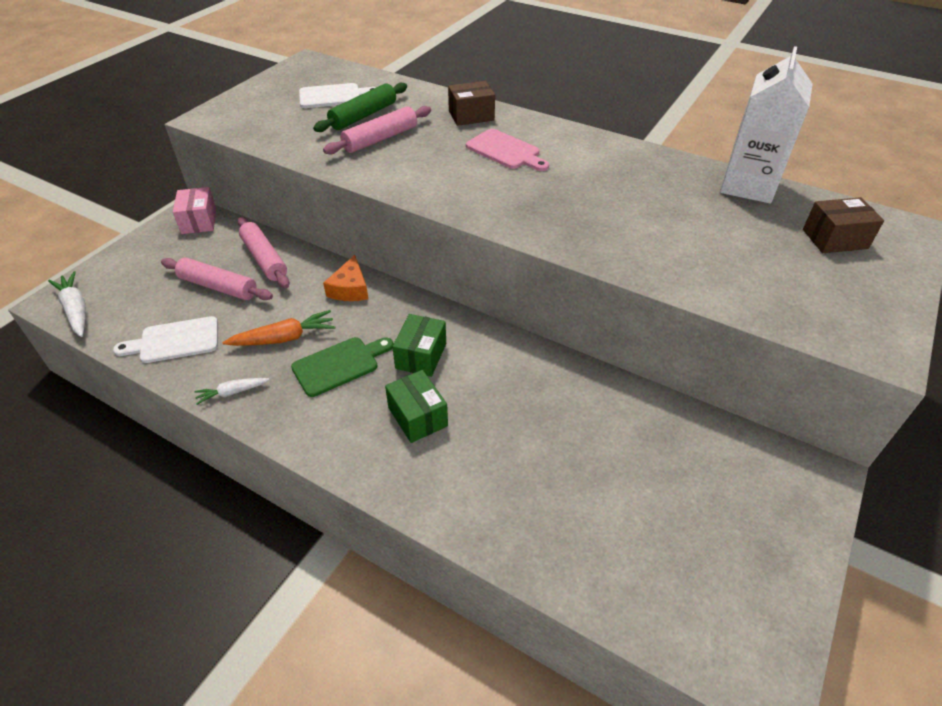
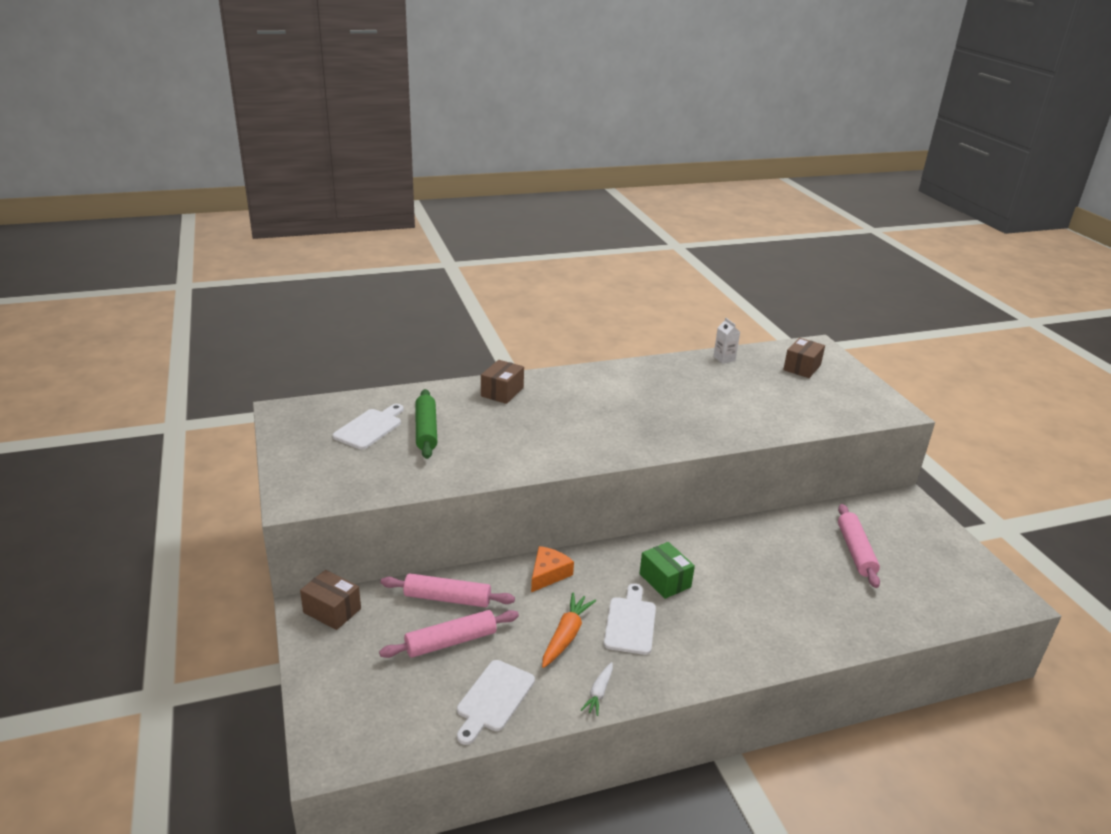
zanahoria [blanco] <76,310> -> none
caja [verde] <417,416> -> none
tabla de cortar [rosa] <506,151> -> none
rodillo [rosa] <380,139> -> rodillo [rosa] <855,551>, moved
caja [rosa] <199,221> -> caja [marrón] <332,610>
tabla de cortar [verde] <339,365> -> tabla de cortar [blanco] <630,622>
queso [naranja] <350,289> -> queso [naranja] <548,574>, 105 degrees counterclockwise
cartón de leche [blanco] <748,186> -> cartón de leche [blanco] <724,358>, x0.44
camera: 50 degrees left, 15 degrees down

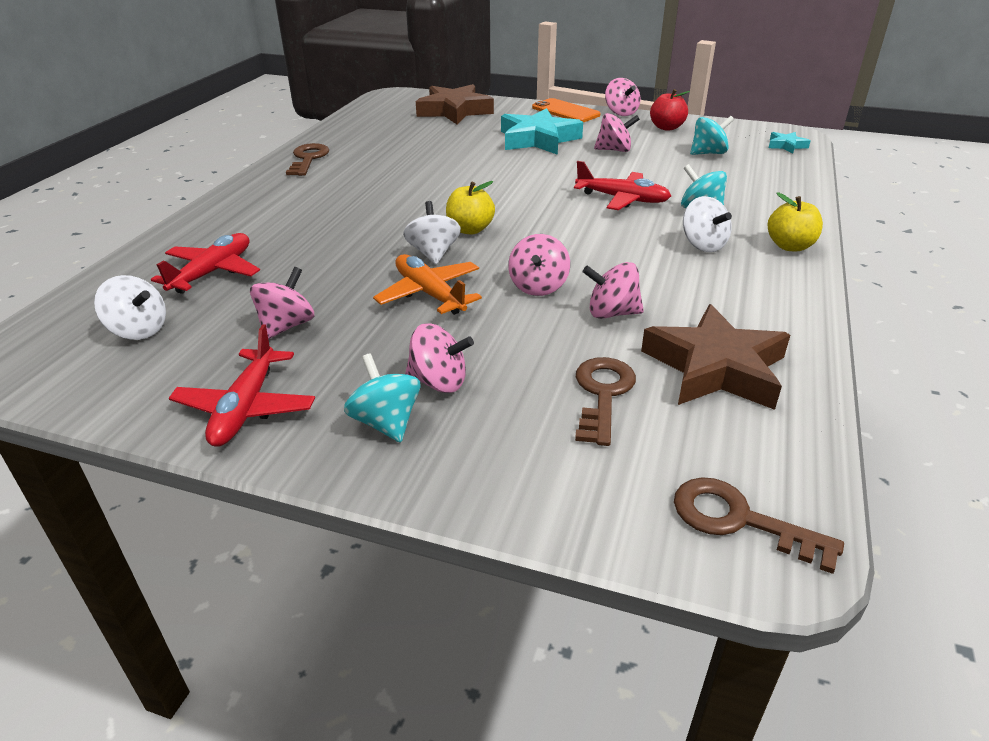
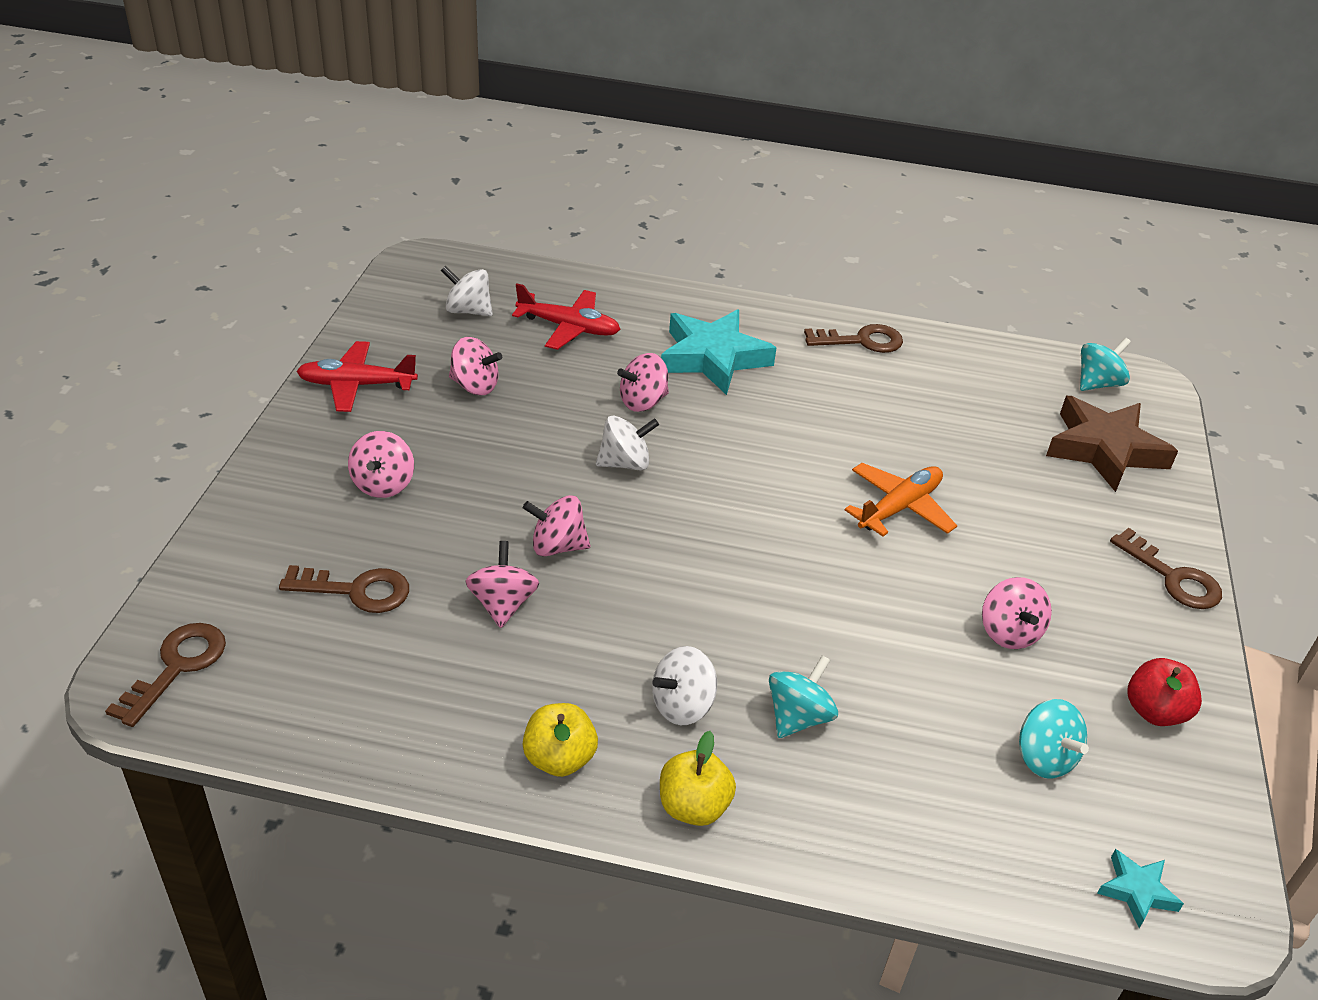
avión [rojo] <622,199> -> none
estrella [marrón] <715,368> -> none
peonza [turquesa] <386,422> -> peonza [turquesa] <1097,383>, moved
avión [naranja] <429,294> -> avión [naranja] <900,507>, moved
manzana [amarillo] <470,229> -> manzana [amarillo] <559,758>, moved
estrella [turquesa] <538,139> -> estrella [turquesa] <713,358>, moved
peonza [rosa] <621,113> -> peonza [rosa] <643,402>, moved
móvil [naranja] <565,111> -> llave [marrón] <1173,577>
peonza [blanco] <138,330> -> peonza [blanco] <468,311>, 90 degrees clockwise
camera: 80 degrees right, 5 degrees up

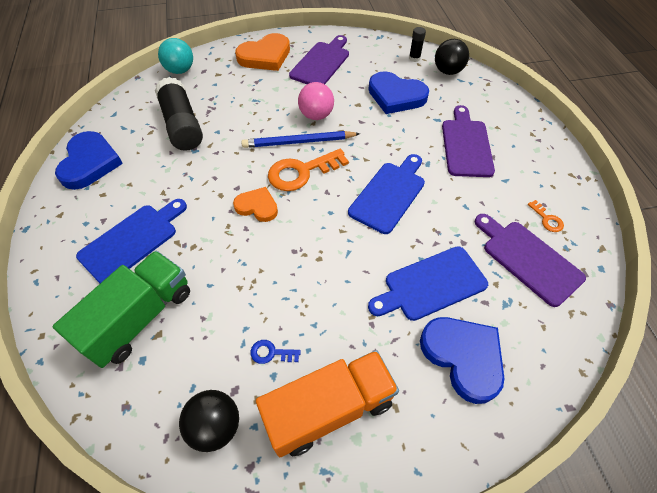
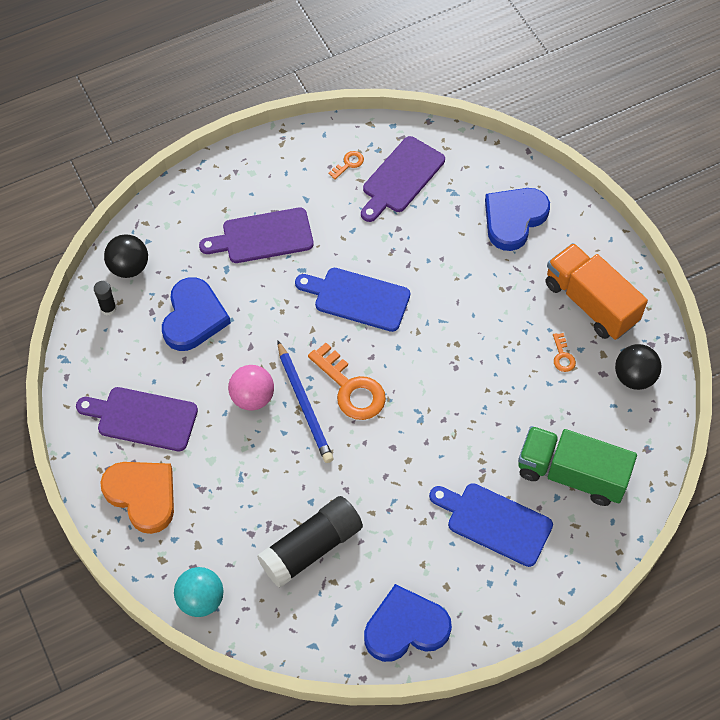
corazón [naranja] <257,206> -> none
tabla de cortar [azul] <431,284> -> none
llave [azul] <271,353> -> llave [naranja] <562,356>
camera: 105 degrees left, 5 degrees up

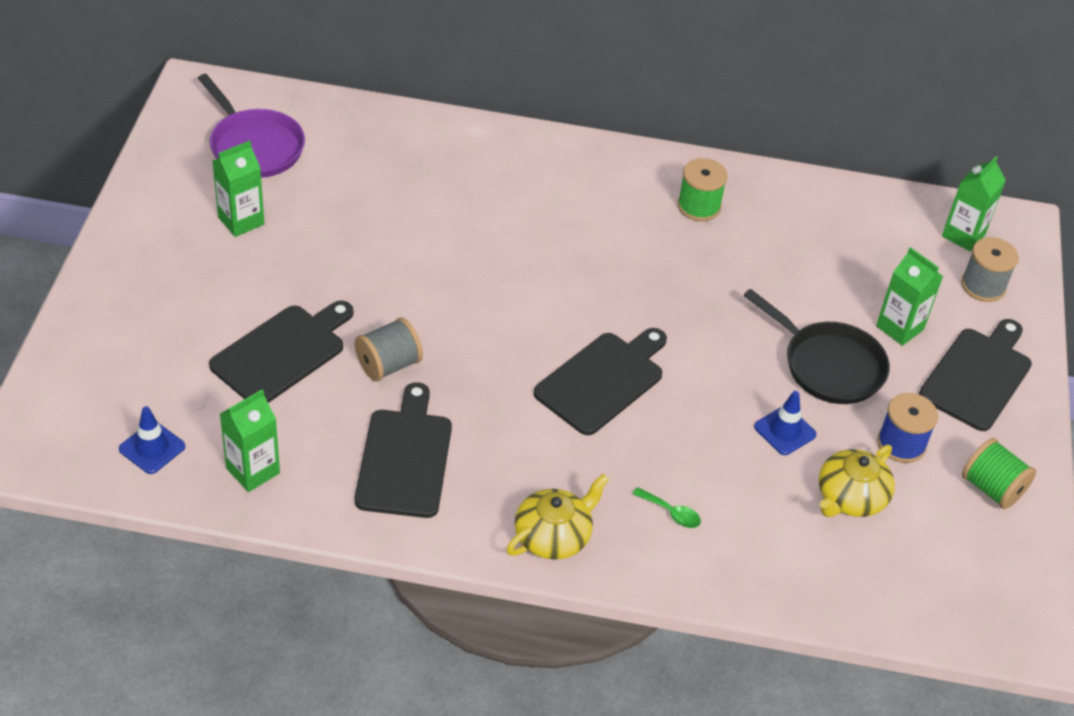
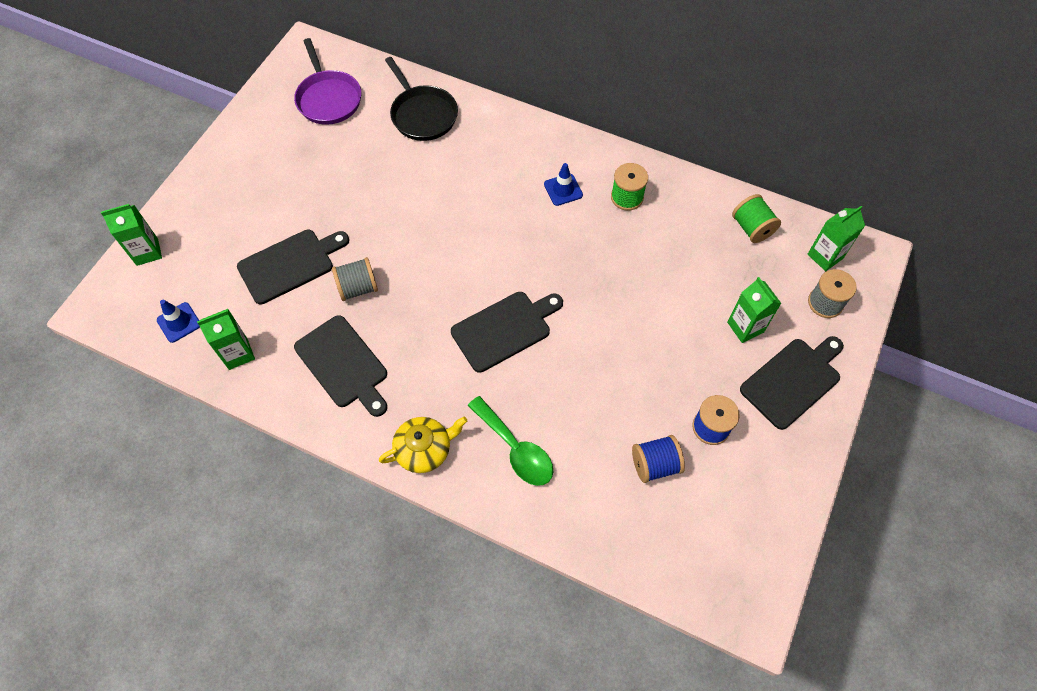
cartón de leche [verde] <241,221> -> cartón de leche [verde] <147,252>, moved
sartén [negro] <828,365> -> sartén [negro] <422,114>, moved
cono de tráfico [azul] <785,431> -> cono de tráfico [azul] <563,190>, moved
carrete [verde] <992,488> -> carrete [verde] <752,228>, moved
tetera [amarillo] <850,497> -> carrete [azul] <655,464>
tabla de cortar [negro] <405,458> -> tabla de cortar [negro] <343,365>, 120 degrees clockwise
cuchara [verde] <671,513> -> cuchara [verde] <515,449>, x2.06
camera: 20 degrees right, 15 degrees up

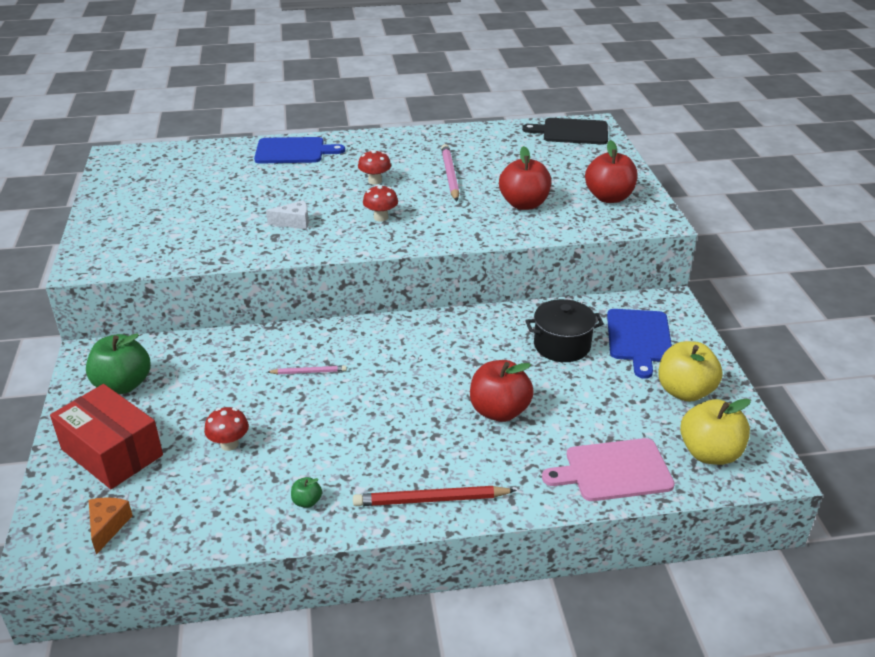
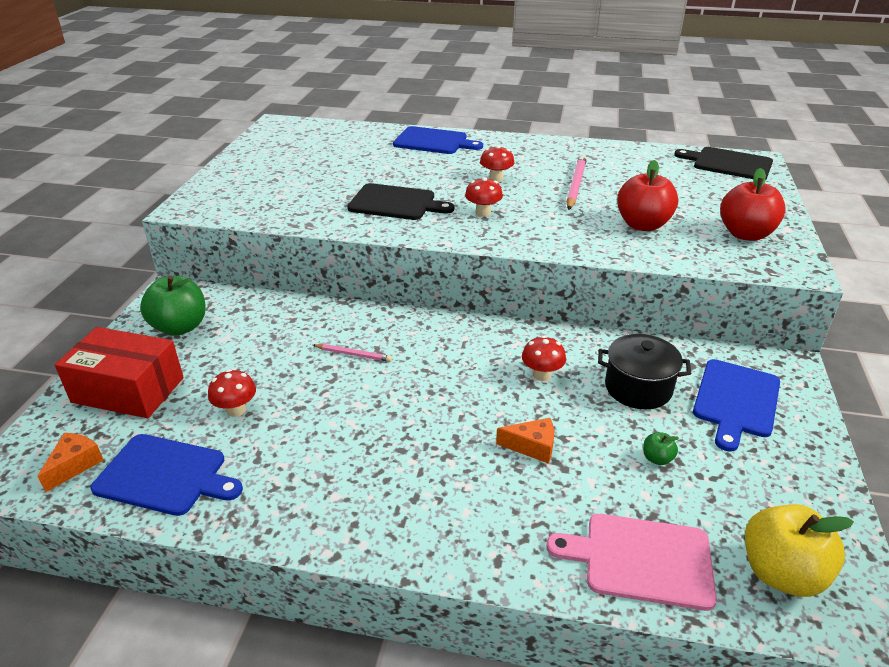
lápiz [rojo] <430,500> -> none
manzana [amarillo] <685,391> -> none
none -> tabla de cortar [azul] <165,475>
none -> seta [rojo] <542,375>
manzana [verde] <307,501> -> manzana [verde] <657,458>, moved
queso [blanco] <294,222> -> tabla de cortar [negro] <395,203>
manzana [rojo] <499,411> -> queso [naranja] <532,446>
caja [rojo] <112,452> -> caja [rojo] <128,390>, 45 degrees counterclockwise
camera: 20 degrees right, 0 degrees up

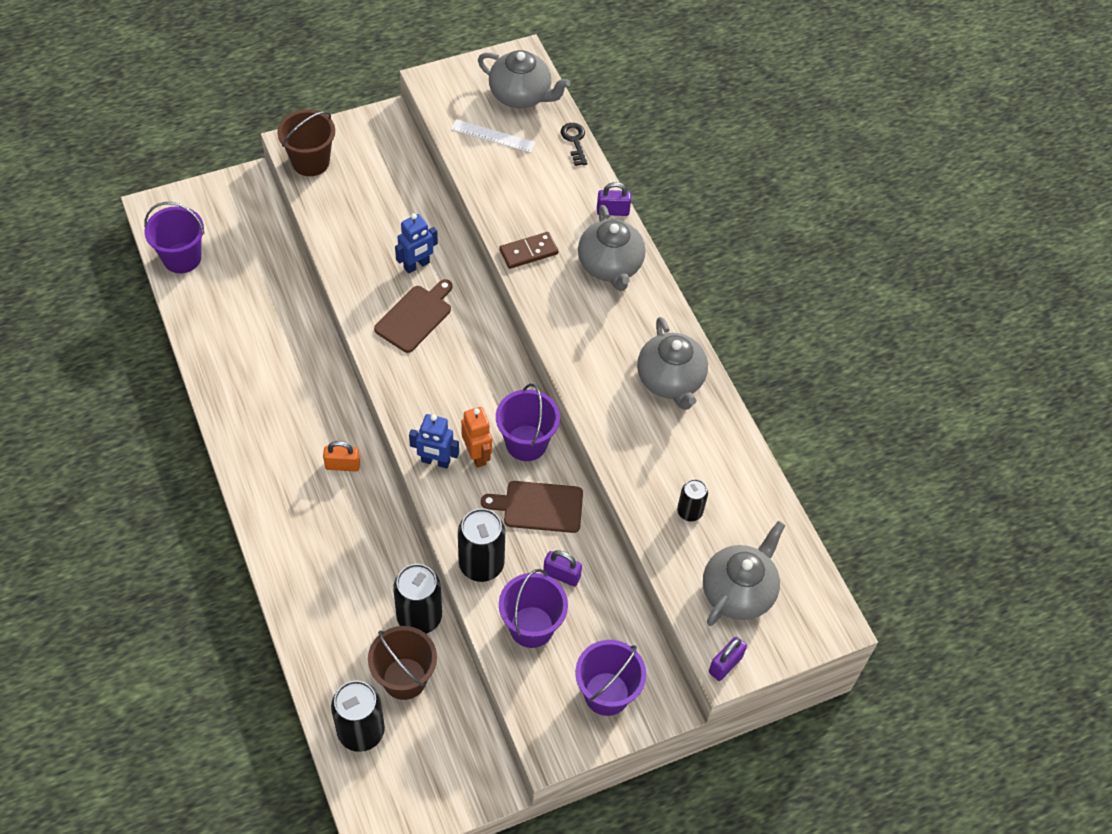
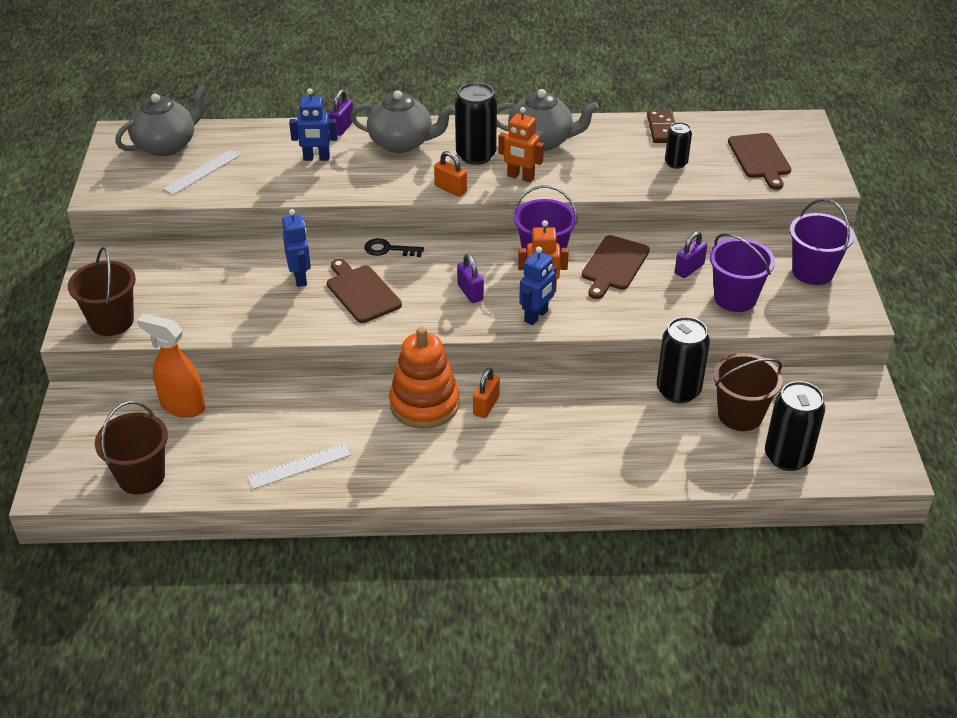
none -> pulverizador [naranja] <182,406>
none -> regla [blanco] <299,466>
none -> robot [azul] <316,158>
none -> juguete apilable [naranja] <424,404>
none -> candado [naranja] <450,189>
none -> robot [naranja] <520,177>
lata [negro] <481,564> -> lata [negro] <476,155>, moved
ficha de dominó [marrón] <528,252> -> ficha de dominó [marrón] <662,129>, moved
llave [negro] <574,141> -> llave [negro] <388,249>, moved
candado [morado] <725,664> -> candado [morado] <470,292>, moved
tetera [gris] <738,591> -> tabla de cortar [marrón] <760,158>
balde [morado] <182,258> -> balde [marrón] <141,476>
camera: 65 degrees left, 15 degrees down

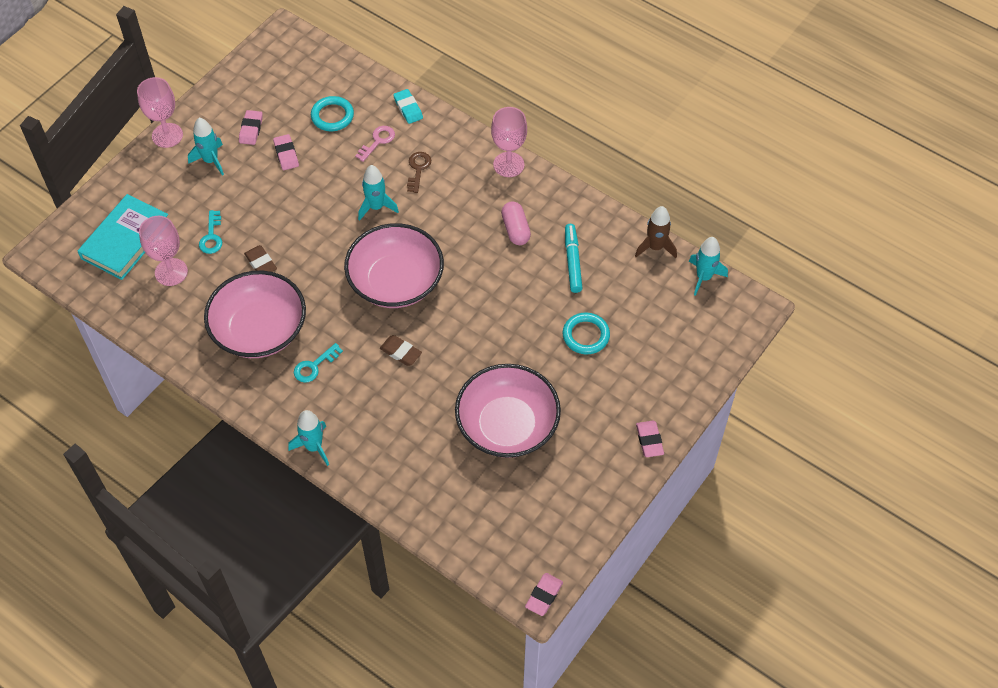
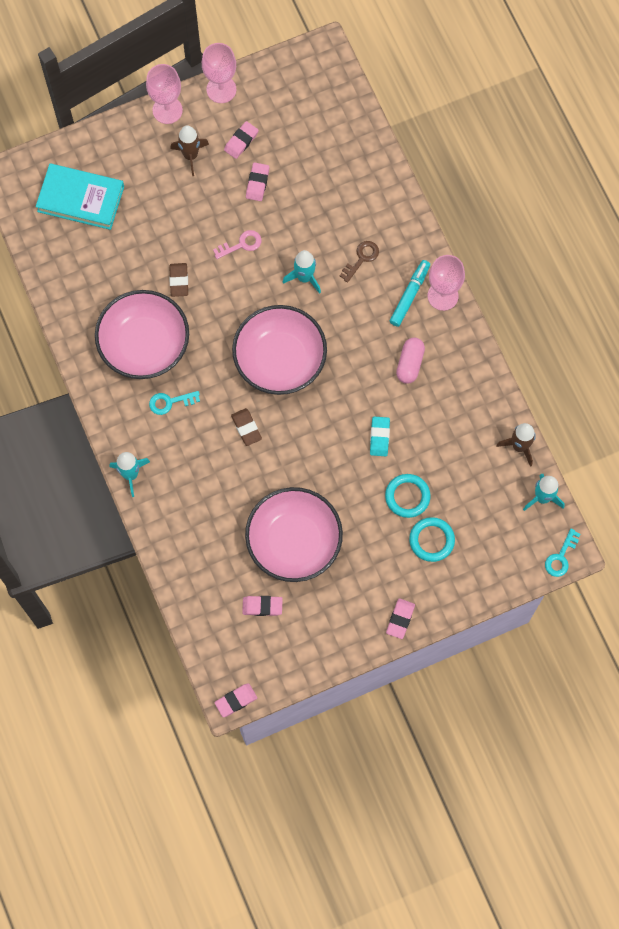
none -> goma de borrar [rosa] <262,606>
copa [rosa] <171,272> -> copa [rosa] <221,89>, moved
llave [turquesa] <211,236> -> llave [turquesa] <561,557>, moved
anillo [turquesa] <332,116> -> anillo [turquesa] <431,540>, moved
llave [rosa] <377,141> -> llave [rosa] <241,244>, moved
goma de borrar [turquesa] <408,108> -> goma de borrar [turquesa] <379,437>, moved
rotulador [turquesa] <572,261> -> rotulador [turquesa] <409,295>, moved
cohete [turquesa] <211,160> -> cohete [marrón] <190,156>
libro [turquesa] <126,240> -> libro [turquesa] <81,199>, 45 degrees clockwise
camera: 30 degrees right, 15 degrees up

